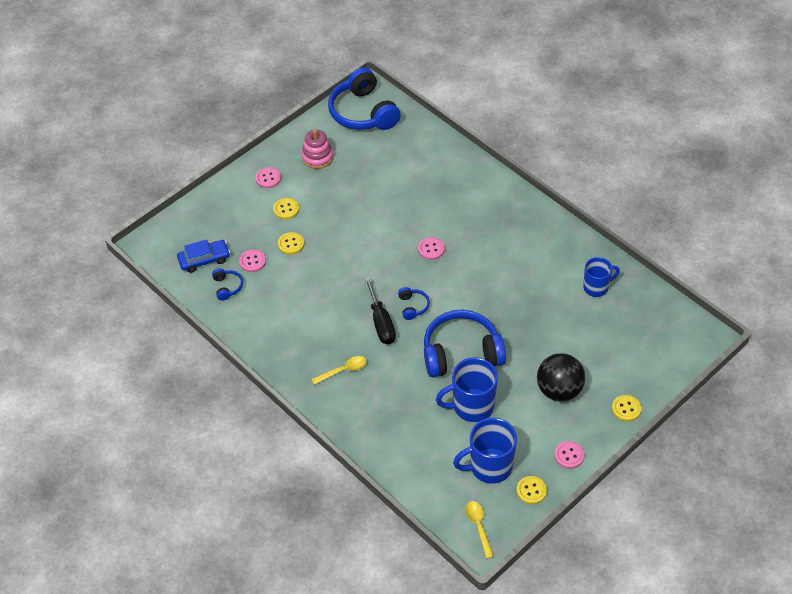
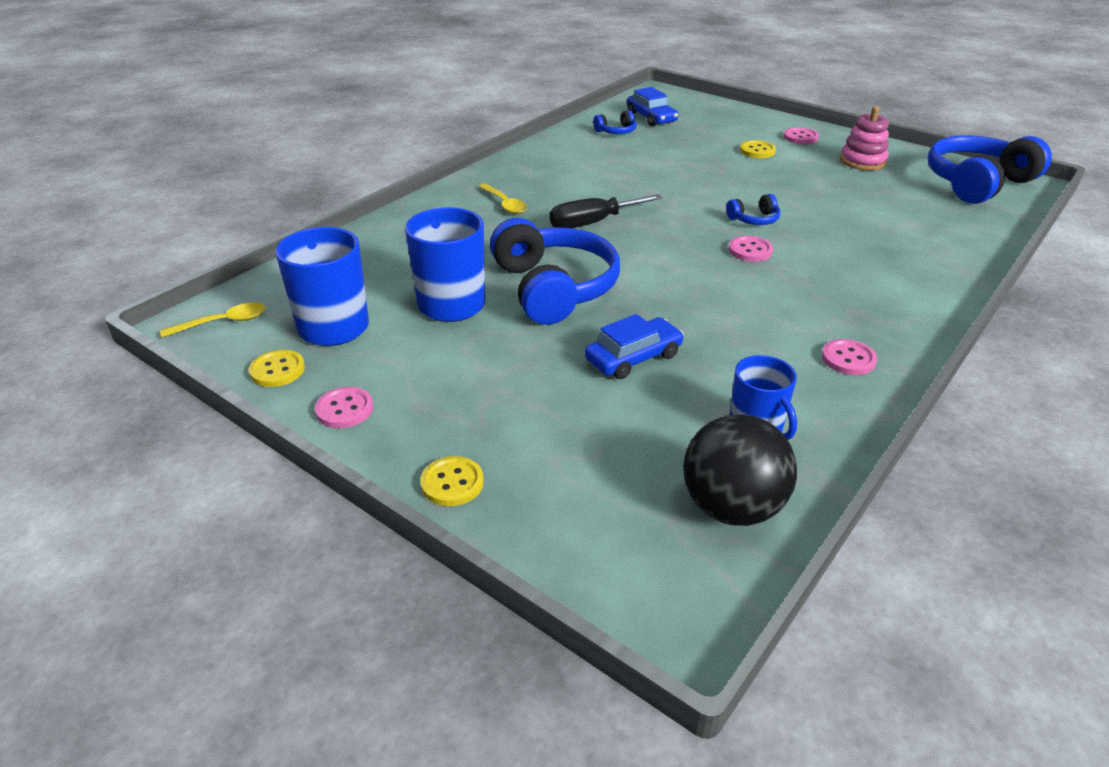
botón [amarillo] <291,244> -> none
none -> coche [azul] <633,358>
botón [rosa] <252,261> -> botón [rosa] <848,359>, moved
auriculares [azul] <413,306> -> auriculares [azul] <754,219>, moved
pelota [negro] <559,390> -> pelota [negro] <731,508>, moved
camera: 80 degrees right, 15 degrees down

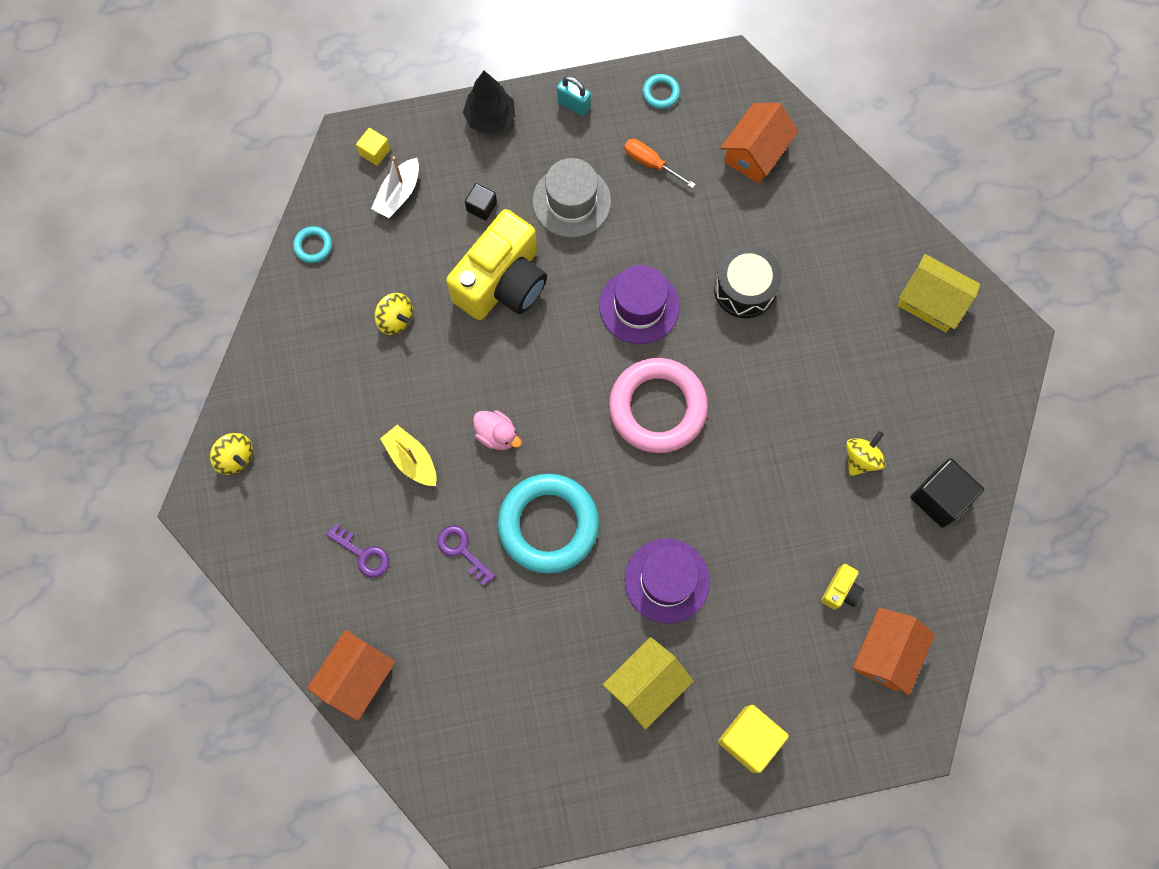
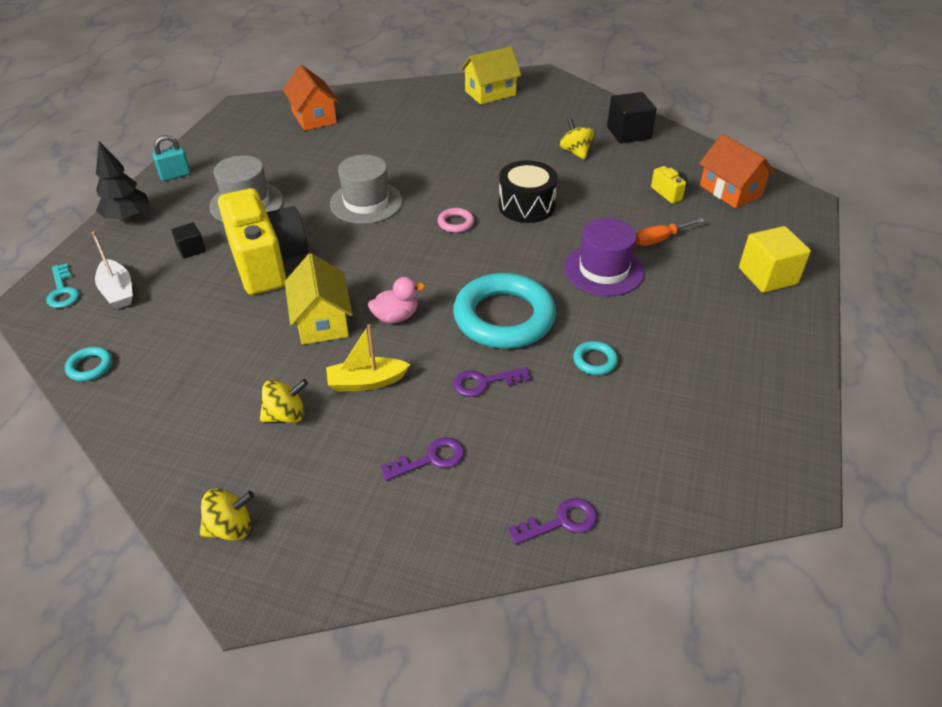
peonza [amarillo] <396,319> -> peonza [amarillo] <286,415>, moved
casa [amarillo] <646,684> -> casa [amarillo] <322,321>, moved
destornillador [naranja] <651,163> -> destornillador [naranja] <660,239>, moved
anillo [turquesa] <660,93> -> anillo [turquesa] <594,361>, moved
tambor [negro] <744,289> -> tambor [negro] <526,206>, moved
casa [naranja] <357,677> -> llave [morado] <561,522>
cubo [amarillo] <375,152> -> llave [turquesa] <63,291>
sombrero [morado] <639,306> -> sombrero [gris] <366,202>
anillo [rosa] <657,408> -> anillo [rosa] <455,223>, x0.41
camera: 60 degrees left, 30 degrees down

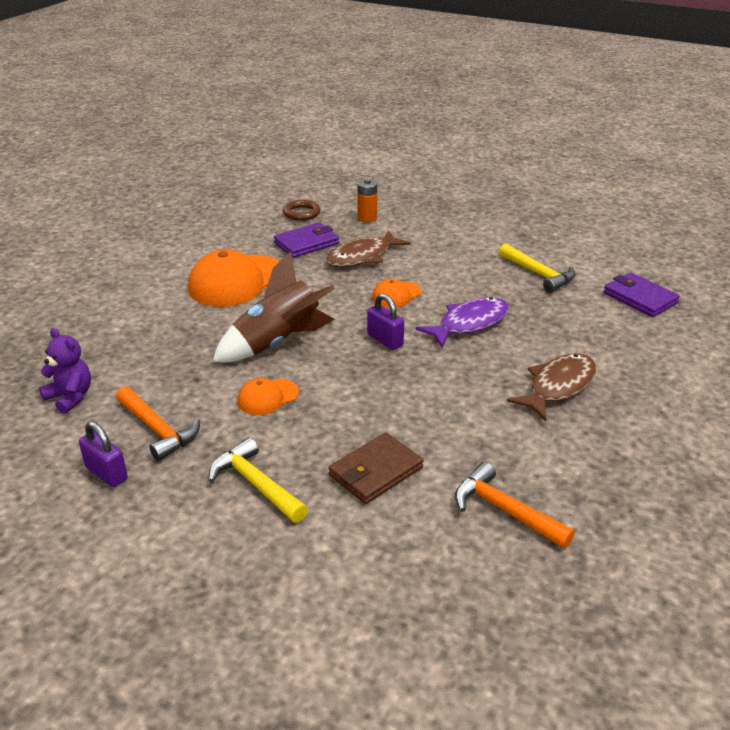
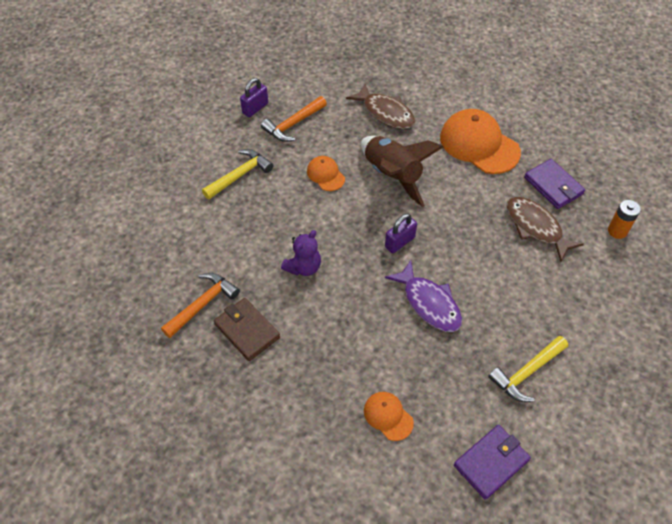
anillo [marrón] <301,213> -> none
osito [morado] <70,397> -> osito [morado] <303,267>, moved
cartera [marrón] <375,471> -> cartera [marrón] <247,330>, moved
gorra [naranja] <396,295> -> gorra [naranja] <388,416>, moved
pez [marrón] <558,386> -> pez [marrón] <385,113>, moved
camera: 90 degrees right, 20 degrees up

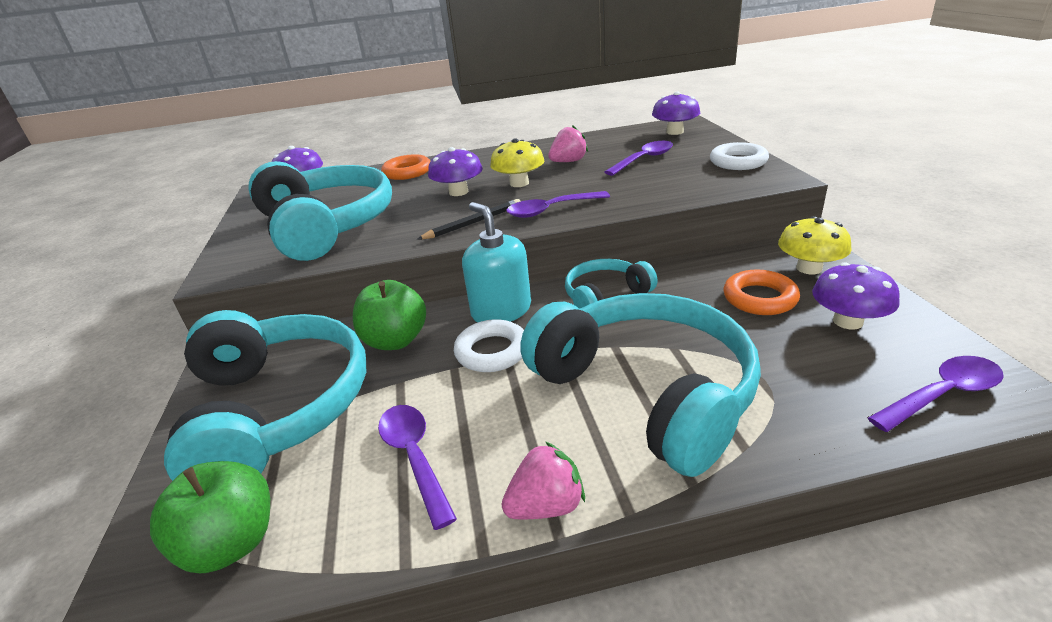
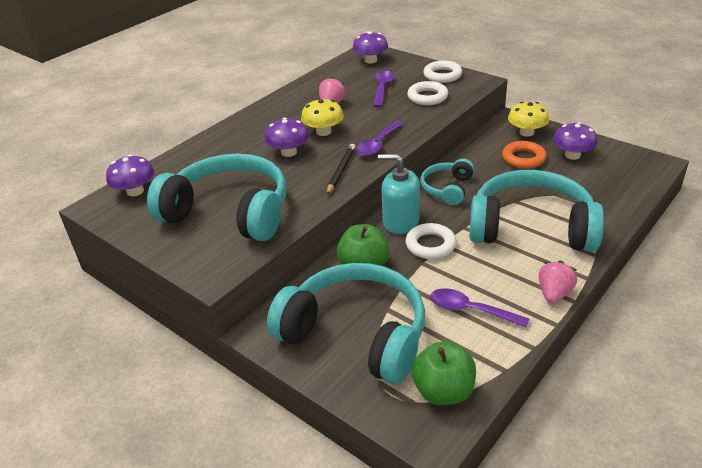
anillo [naranja] <407,172> -> none
cuchara [morado] <942,394> -> none
none -> anillo [blanco] <427,97>
camera: 40 degrees left, 5 degrees up

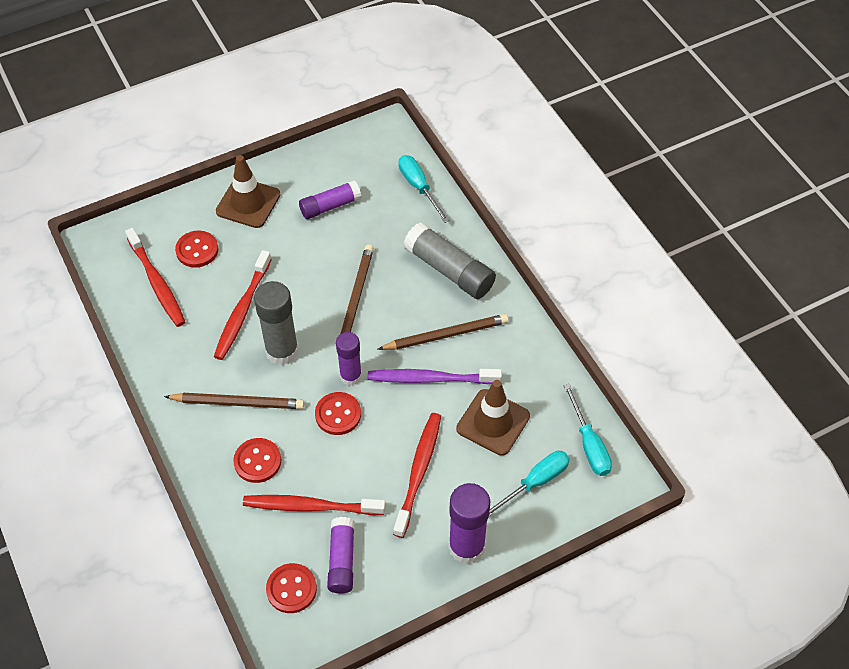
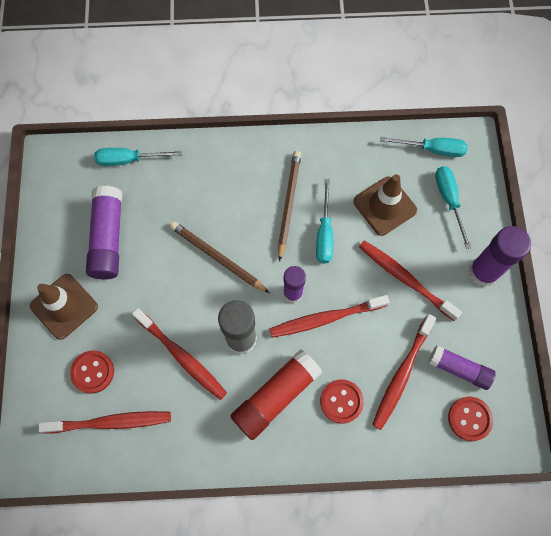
barra de pegamento [gris] <449,270> -> none
lápiz [marrón] <237,402> -> barra de pegamento [rojo] <276,396>
botón [rojo] <338,414> -> cepillo de dientes [rojo] <325,318>
cepillo de dientes [morado] <430,379> -> destornillador [turquesa] <324,233>
barra de pegamento [morado] <330,206> -> barra de pegamento [morado] <108,238>, x1.53
camera: 65 degrees left, 15 degrees up

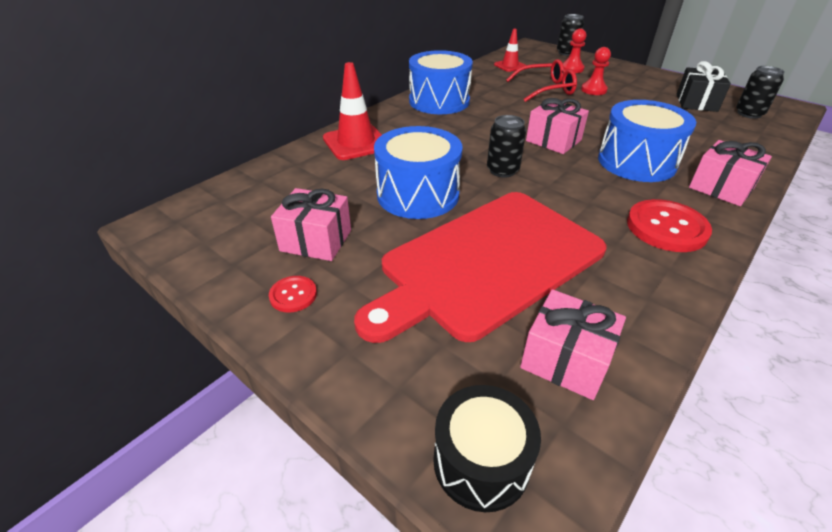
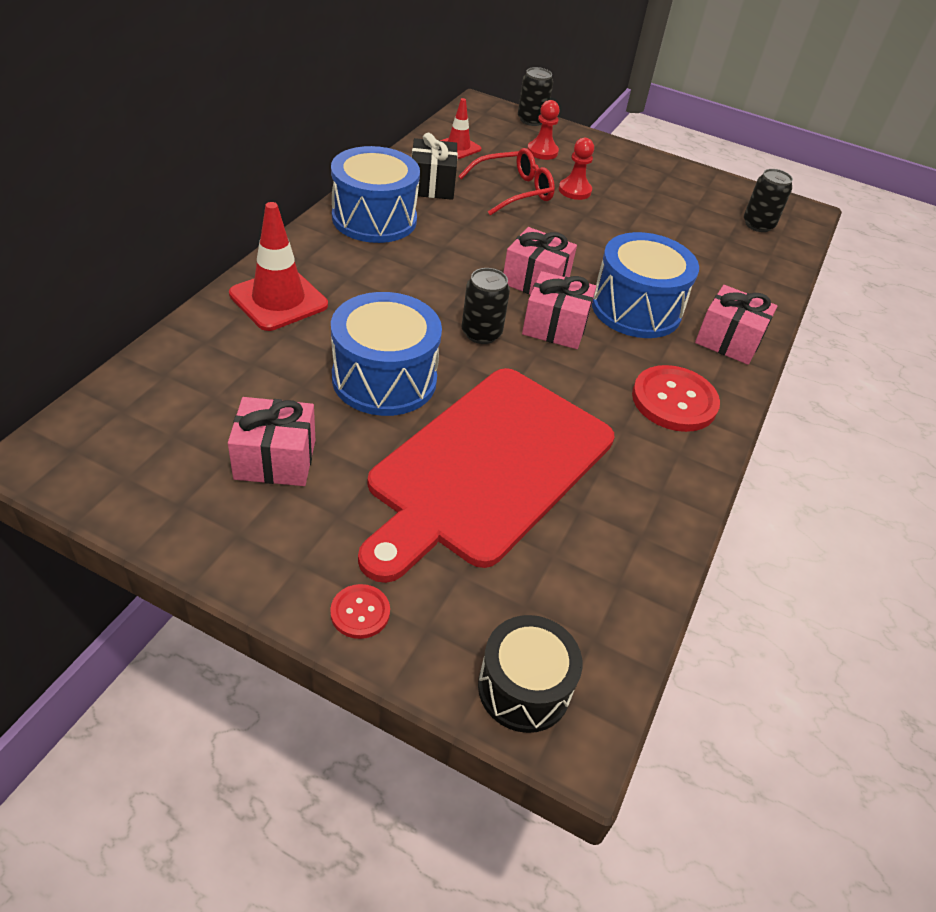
botón [rojo] <293,295> -> botón [rojo] <360,612>, moved
regalo [rosa] <565,360> -> regalo [rosa] <555,327>, moved
regalo [negro] <696,103> -> regalo [negro] <432,185>, moved
camera: 20 degrees left, 5 degrees up

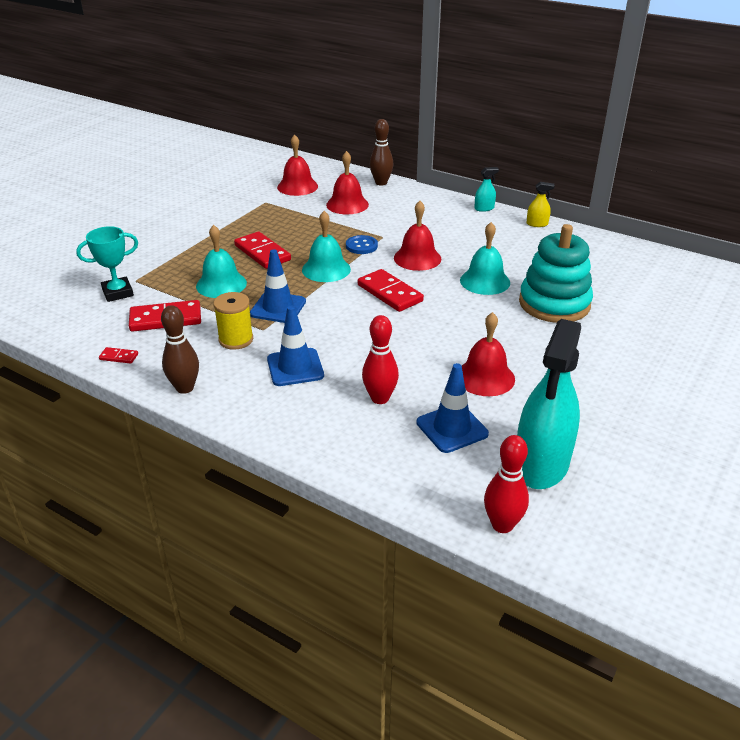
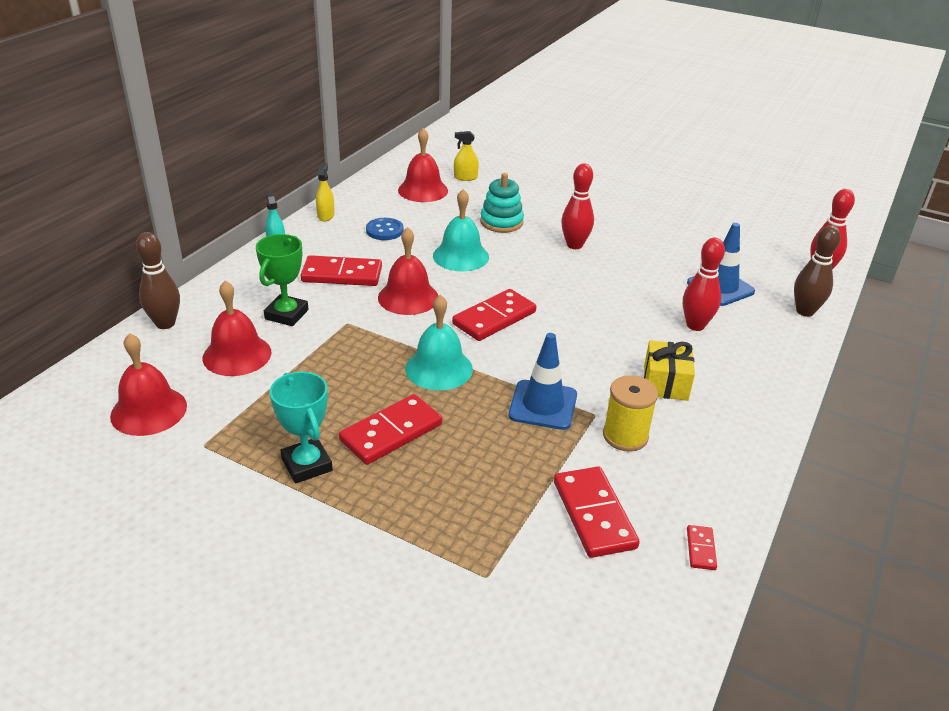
campana [turquesa] <221,284> -> none
pulverizador [turquesa] <541,464> -> none
none -> trofeo [verde] <286,314>
none -> ficha de dominó [rojo] <342,274>
none -> pulverizador [amarillo] <465,177>
none -> bolo [rojo] <574,245>
trofeo [turquesa] <118,293> -> trofeo [turquesa] <307,465>, moved
bolo [marrón] <185,388> -> bolo [marrón] <805,311>, moved
botón [azul] <361,246> -> botón [azul] <384,230>, moved
campana [rojo] <485,377> -> campana [rojo] <423,190>, moved
cono de tráfico [azul] <295,367> -> regalo [amarillo] <665,383>
juguete apilable [turquesa] <554,304> -> juguete apilable [turquesa] <501,222>, x0.60
camera: 95 degrees left, 0 degrees up

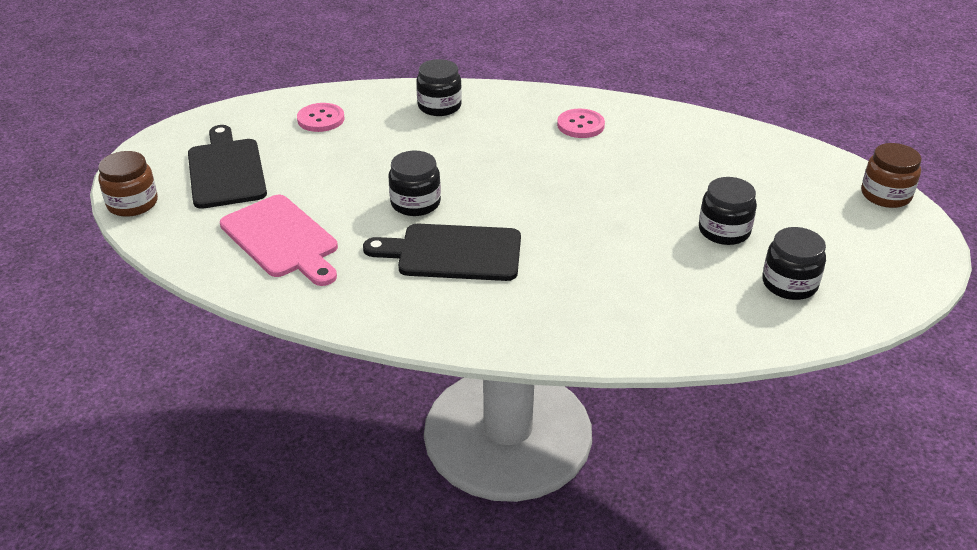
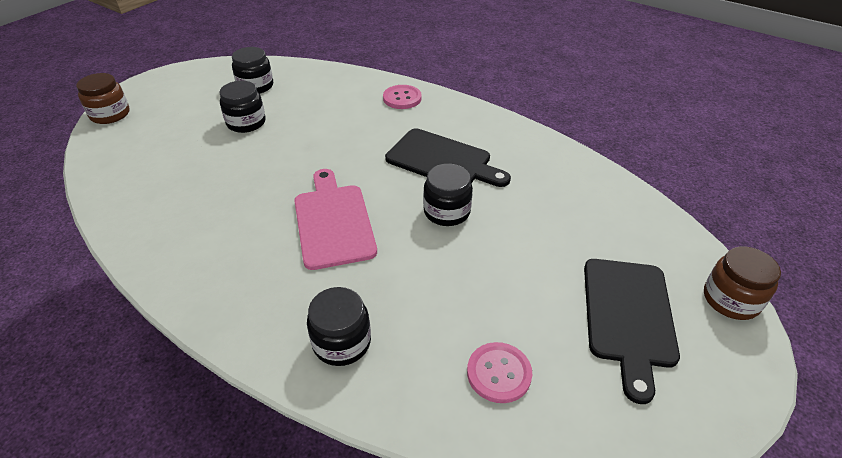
tabla de cortar [rosa] <282,239> -> tabla de cortar [rosa] <333,222>, moved
botón [rosa] <580,125> -> botón [rosa] <402,98>, moved
camera: 155 degrees left, 5 degrees up

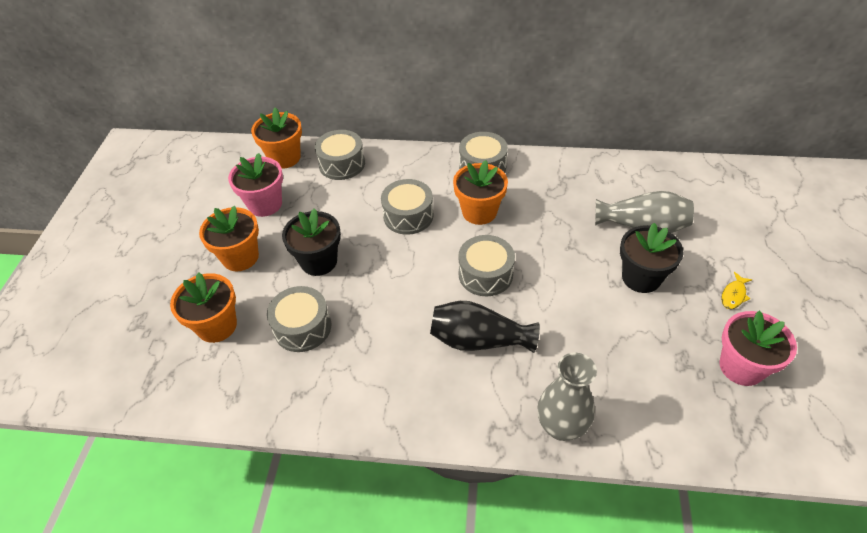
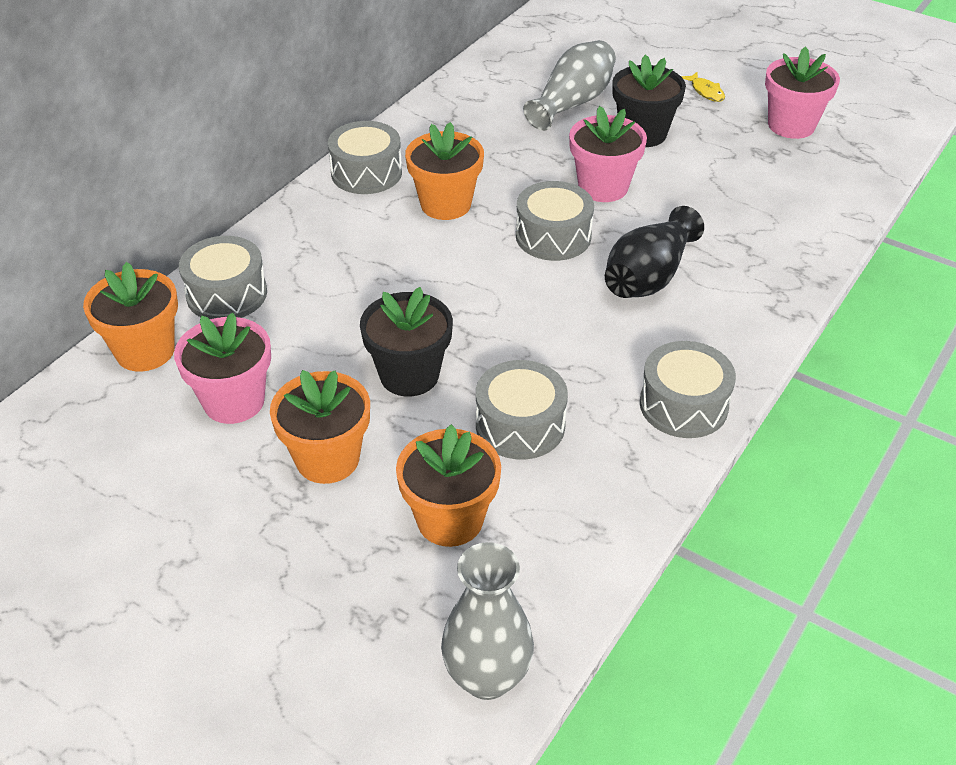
none -> maceta [rosa] <603,187>
tambor [gris] <408,216> -> tambor [gris] <683,405>, moved
florero [gris] <561,426> -> florero [gris] <487,677>, moved
camera: 65 degrees left, 5 degrees down

